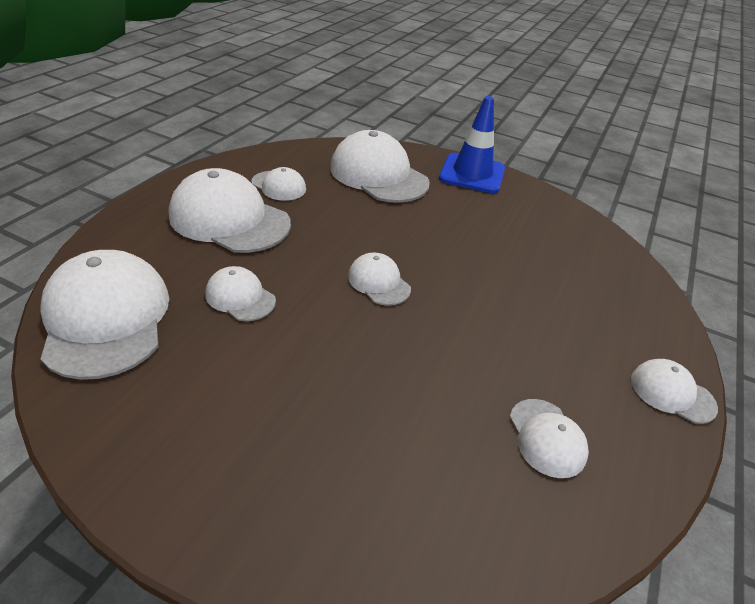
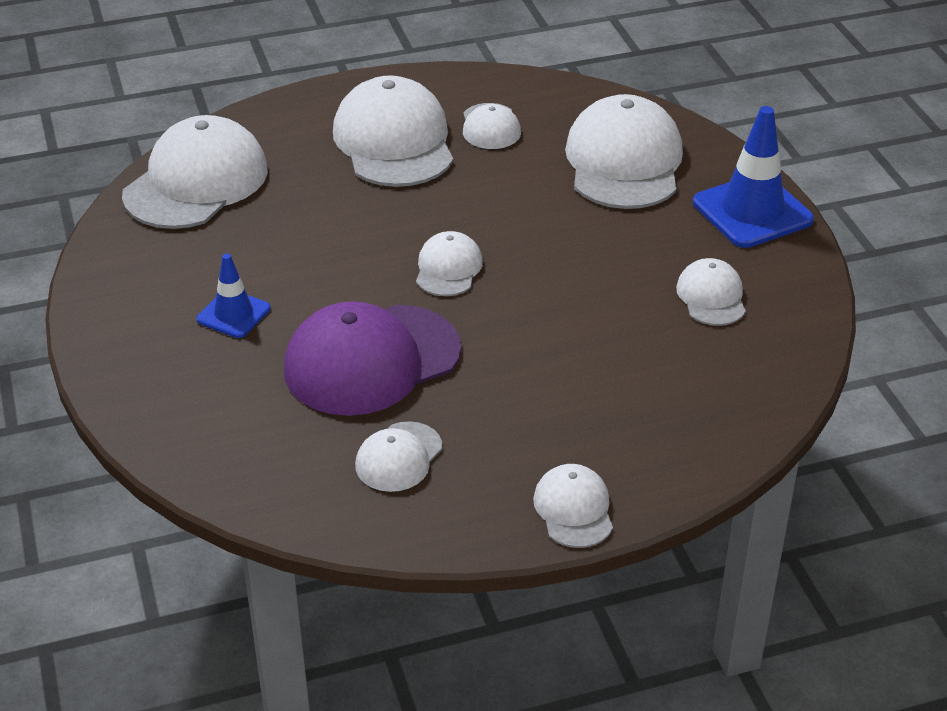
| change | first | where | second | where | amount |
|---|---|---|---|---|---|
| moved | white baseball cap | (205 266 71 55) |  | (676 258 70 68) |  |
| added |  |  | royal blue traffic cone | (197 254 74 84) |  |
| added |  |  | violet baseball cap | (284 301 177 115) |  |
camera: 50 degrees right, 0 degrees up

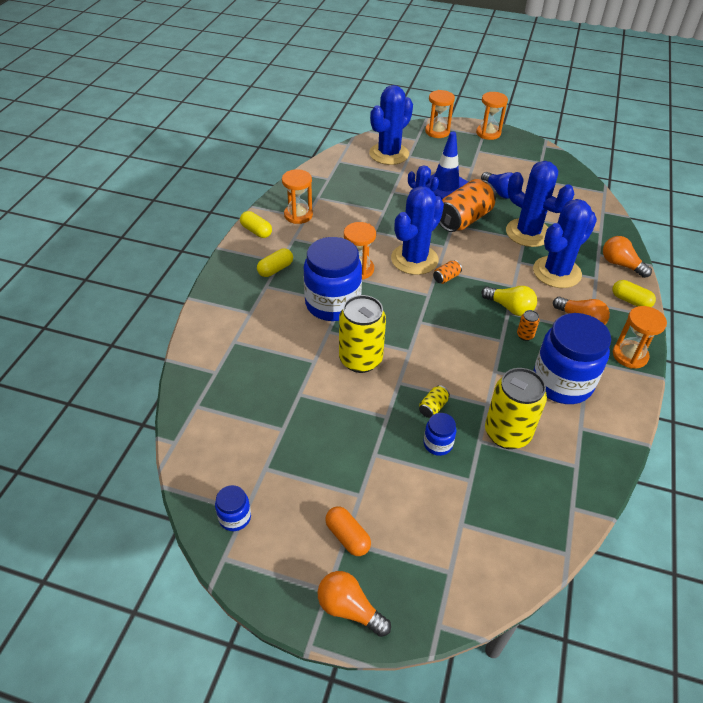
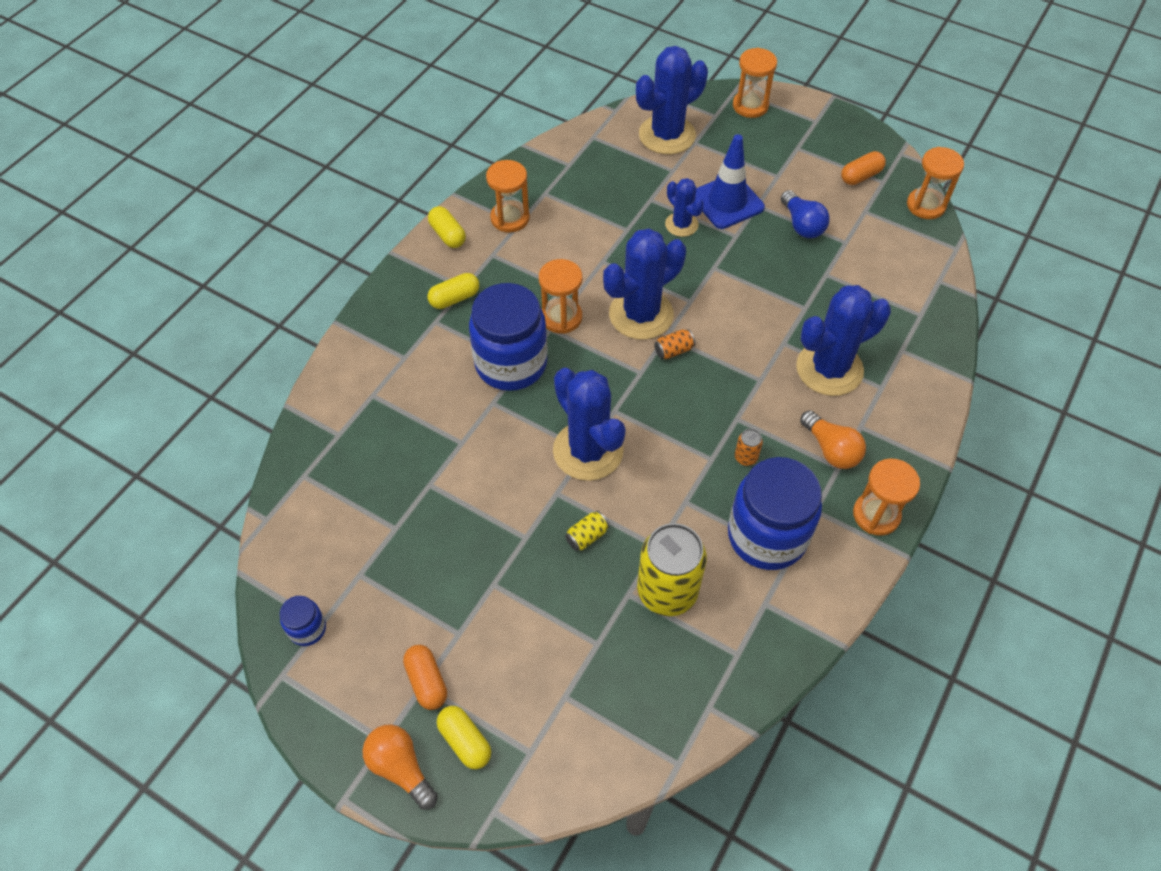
| change | first | where | second | where | amount |
|---|---|---|---|---|---|
| moved | orange sandglass | (476 92 32 48) |  | (907 147 57 72) |  |
| moved | royal blue prickly plant | (506 161 68 86) |  | (553 368 73 113) |  |
| removed | orange soda can | (439 179 57 53) |  |  |  |
| removed | orange bulb | (603 236 49 42) |  |  |  |
| moved | yellow capsule | (613 280 43 27) |  | (437 706 54 63) |  |
| removed | yellow bulb | (481 286 56 30) |  |  |  |
| removed | yellow soda can | (339 295 47 78) |  |  |  |
| removed | royal blue jam jar | (424 413 32 43) |  |  |  |
| added |  |  | orange capsule | (841 151 45 34) |  |
camera: 15 degrees right, 10 degrees up

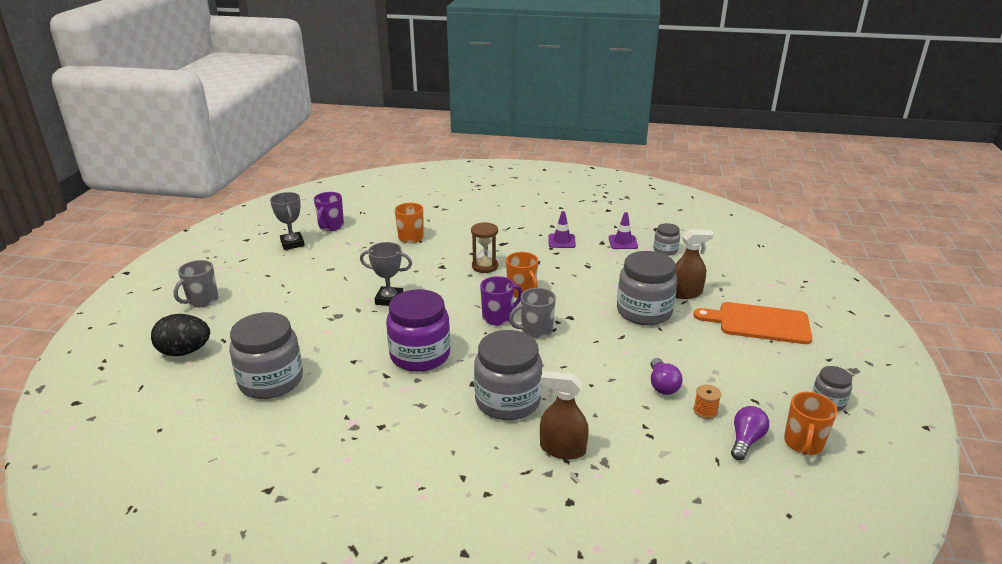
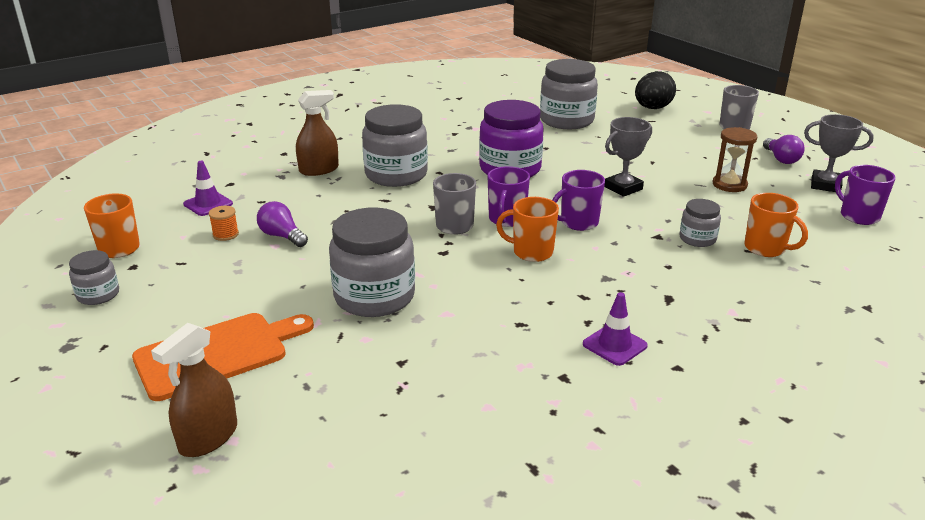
| change | first | where | second | where | amount |
|---|---|---|---|---|---|
| moved | violet traffic cone | (609 212 29 37) |  | (183 161 50 55) |  |
| moved | brown sandglass | (471 222 27 51) |  | (713 127 44 65) |  |
| moved | gray jam jar | (654 223 26 33) |  | (679 199 42 48) |  |
| moved | brown spray cleaner | (675 230 39 69) |  | (151 323 86 134) |  |
| moved | violet bulb | (731 406 38 54) |  | (763 135 41 29) |  |
| added |  |  | violet tea mug | (552 170 53 61) |  |
camera: 135 degrees right, 0 degrees up

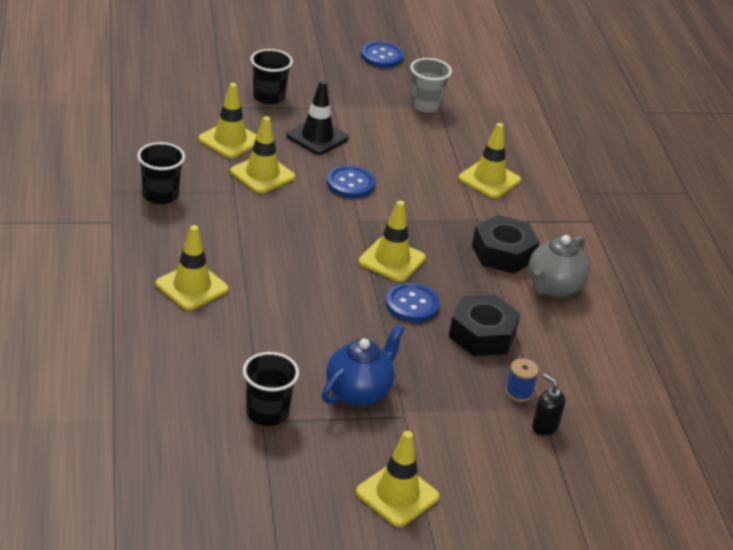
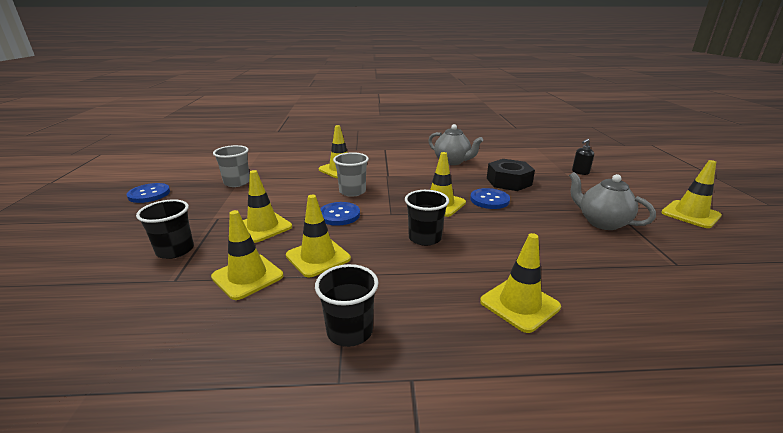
| change | first | where | second | where | amount |
|---|---|---|---|---|---|
| recoloured | black traffic cone | (286 81 63 74) | yellow traffic cone | (243 170 49 73) |  |
| removed | black nut | (472 215 68 59) |  |  |  |
| recoloured | royal blue tea pot | (322 324 83 82) | gray tea pot | (569 172 87 58) |  |
| moved | black cup | (243 352 56 74) |  | (405 190 44 56) |  |
| removed | royal blue spool | (505 358 34 44) |  |  |  |
| added |  |  | gray cup | (333 152 36 45) |  |
camera: 80 degrees left, 10 degrees down

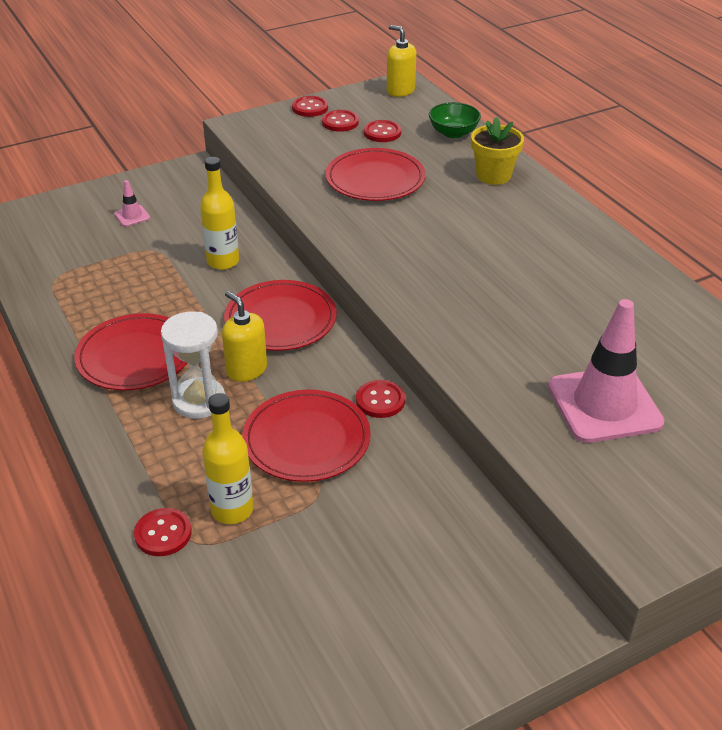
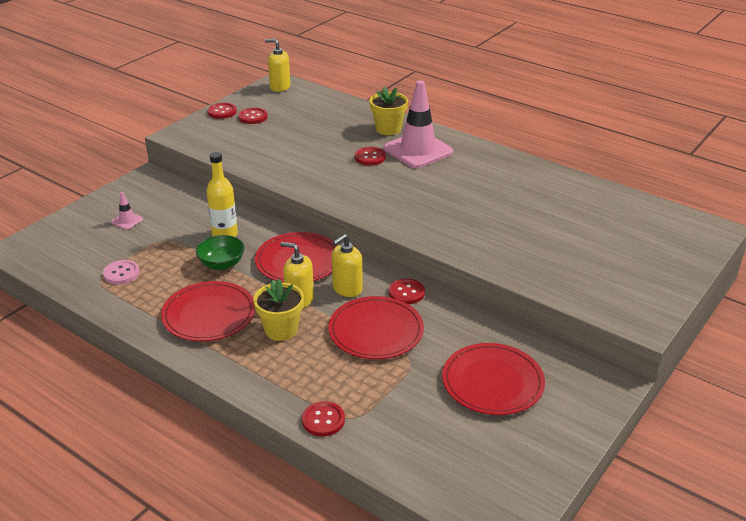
| change | first | where | second | where | amount |
|---|---|---|---|---|---|
| moved | emerald serving bowl | (429 102 52 36) |  | (196 235 49 35) |  |
| moved | scarlet shirt button | (364 120 37 22) |  | (355 147 31 19) |  |
| moved | scarlet plate | (325 148 101 53) |  | (442 343 103 72) |  |
| moved | rose-pink traffic cone | (548 299 117 144) |  | (384 80 69 88) |  |
| replaced | white sandglass | (161 311 64 108) | yellow flower pot | (253 279 51 62) |  |
| removed | yellow flask | (202 393 52 131) |  |  |  |
| added |  |  | yellow soap pump | (332 234 31 63) |  |
| added |  |  | rose-pink shirt button | (103 260 37 24) |  |
camera: 25 degrees left, 5 degrees down

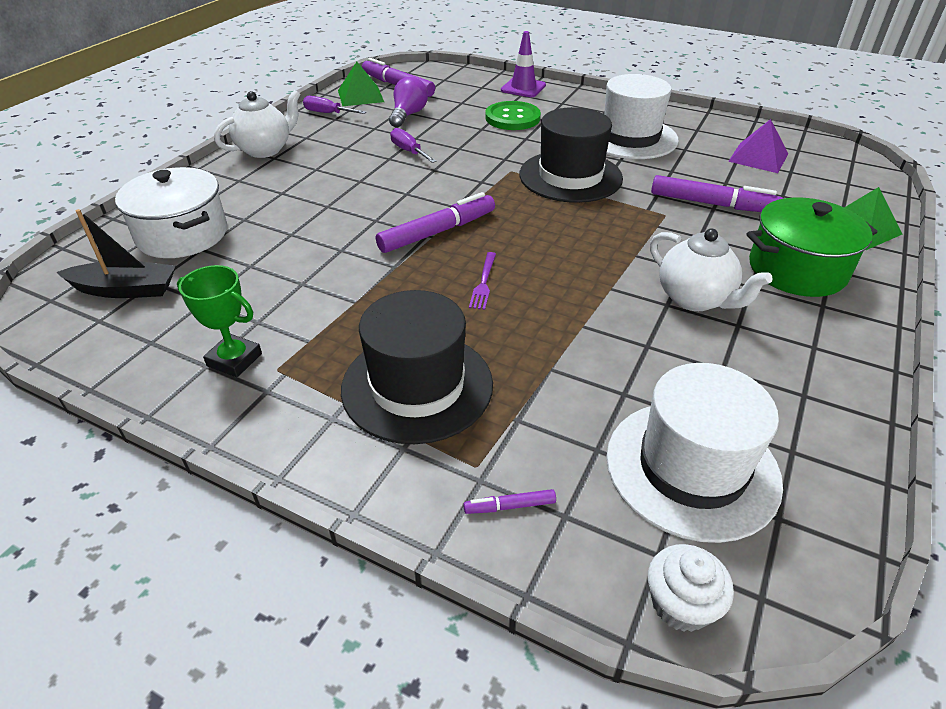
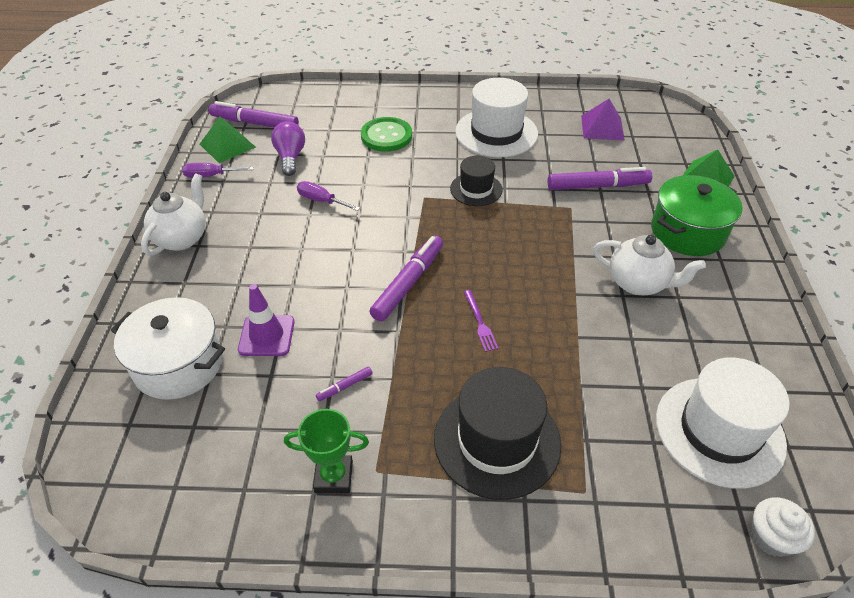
| change | first | where | second | where | amount |
|---|---|---|---|---|---|
| moved | violet traffic cone | (501 31 45 66) |  | (238 284 56 72) |  |
| resized | black top hat | (519 107 104 96) |  | (450 156 53 50) | x0.58 |
| removed | black boat | (56 209 120 89) |  |  |  |
| moved | violet marker pen | (464 489 92 25) |  | (316 366 57 35) |  |
camera: 25 degrees left, 5 degrees up

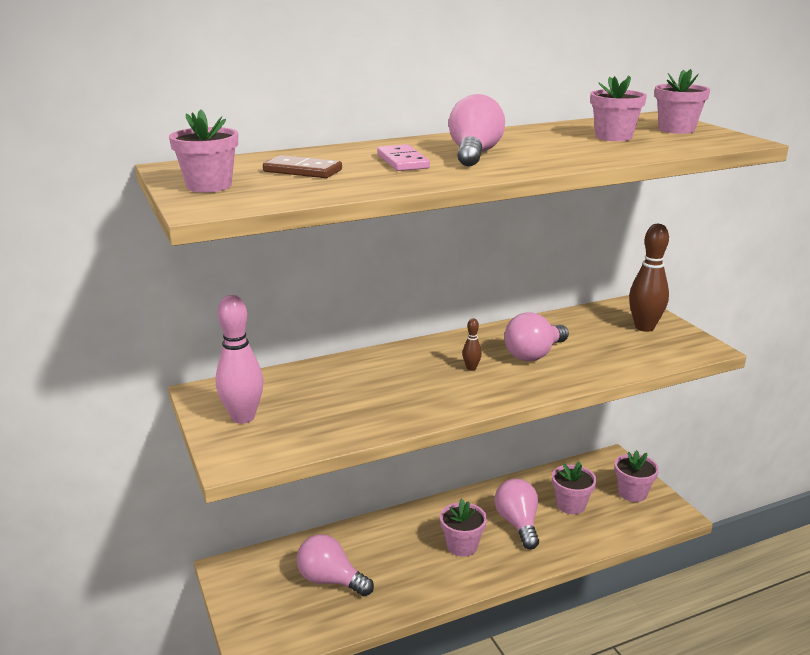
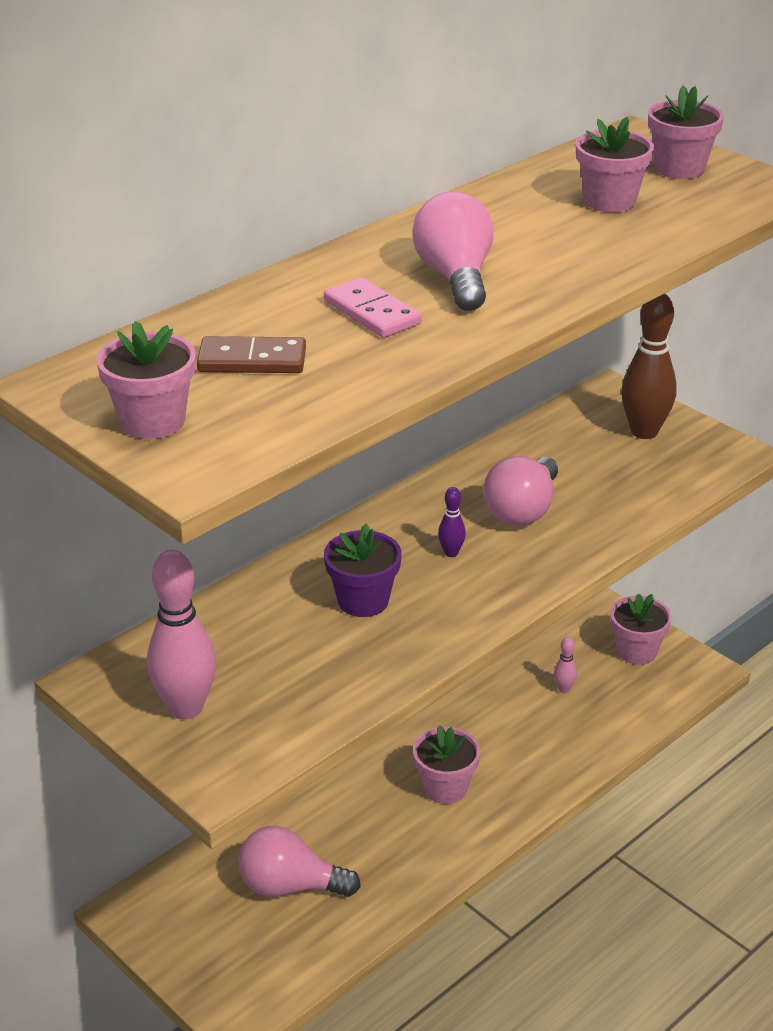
| change | first | where | second | where | amount |
|---|---|---|---|---|---|
| recoloured | brown bowling pin | (462 318 20 53) | violet bowling pin | (438 487 28 70) |  |
| replaced | rose-pink flower pot | (552 461 44 53) | rose-pink bowling pin | (554 637 23 56) |  |
| removed | rose-pink bulb | (495 479 44 70) |  |  |  |
| added |  |  | violet flower pot | (324 524 78 93) |  |
camera: 20 degrees left, 10 degrees up

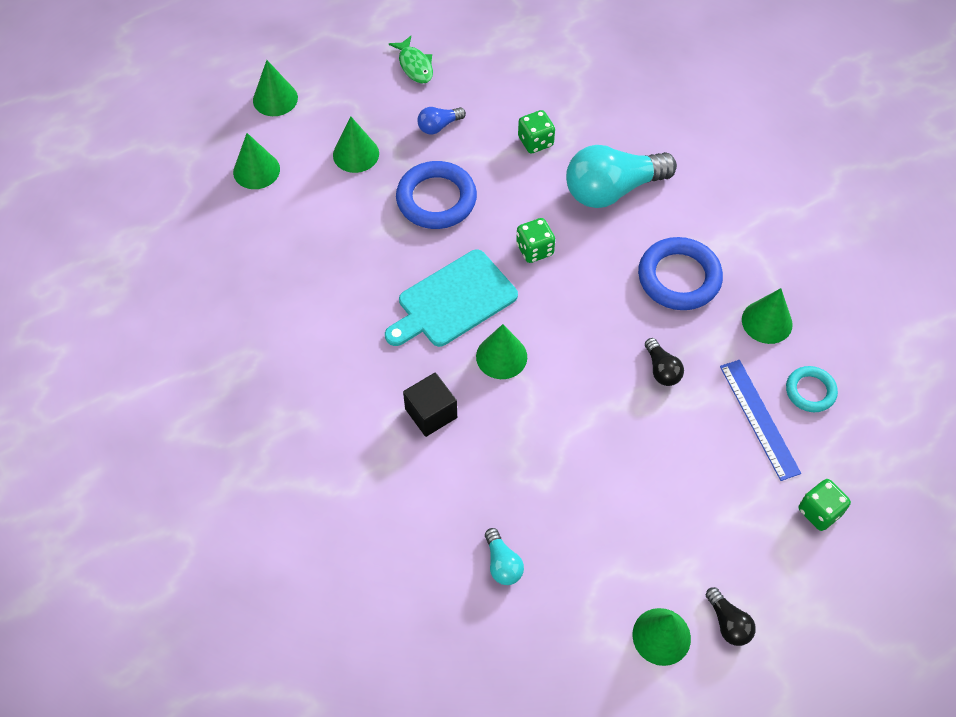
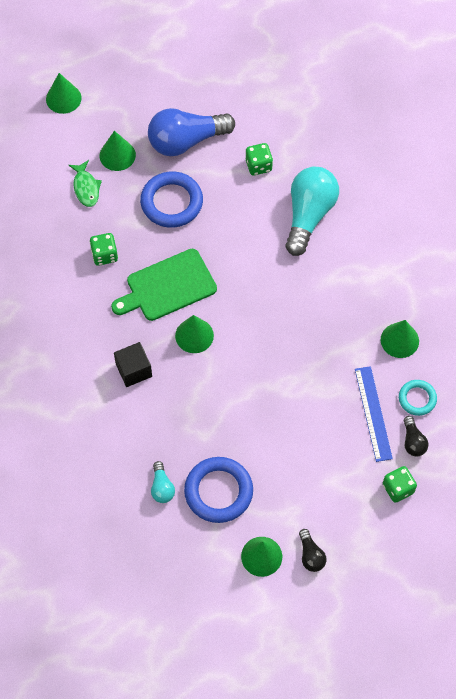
| change | first | where | second | where | amount |
|---|---|---|---|---|---|
| moved | emerald fish figure | (389 36 44 48) |  | (68 160 34 47) |  |
| resized | royal blue bulb | (417 107 49 28) |  | (148 108 87 48) | x2.18 |
| removed | emerald cone | (233 133 47 56) |  |  |  |
| turned | aqua bulb | (566 145 111 63) |  | (285 167 54 89) | 120 degrees clockwise |
| moved | emerald die | (516 218 39 45) |  | (90 233 28 33) |  |
| moved | royal blue torus | (638 237 85 73) |  | (184 457 69 66) |  |
| recoloured | aqua chopping board | (385 250 133 97) | emerald chopping board | (111 249 106 72) |  |
| moved | black bulb | (645 338 39 48) |  | (404 416 24 41) |  |
camera: 10 degrees right, 5 degrees up

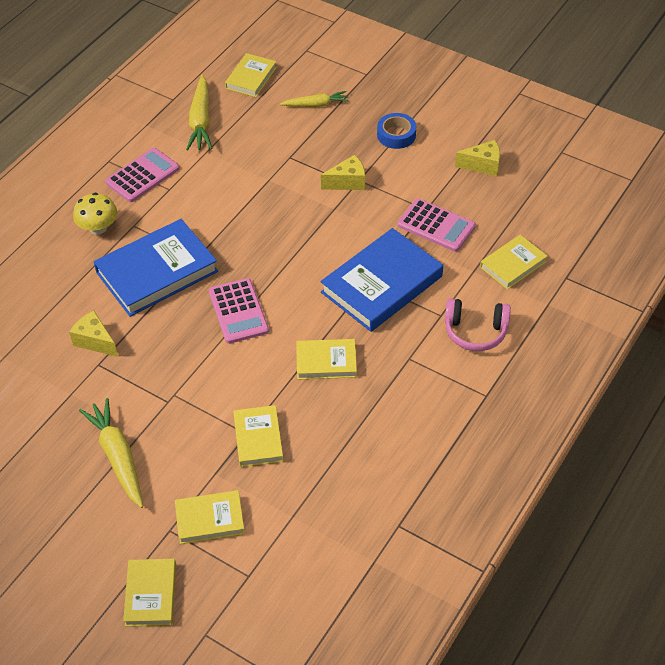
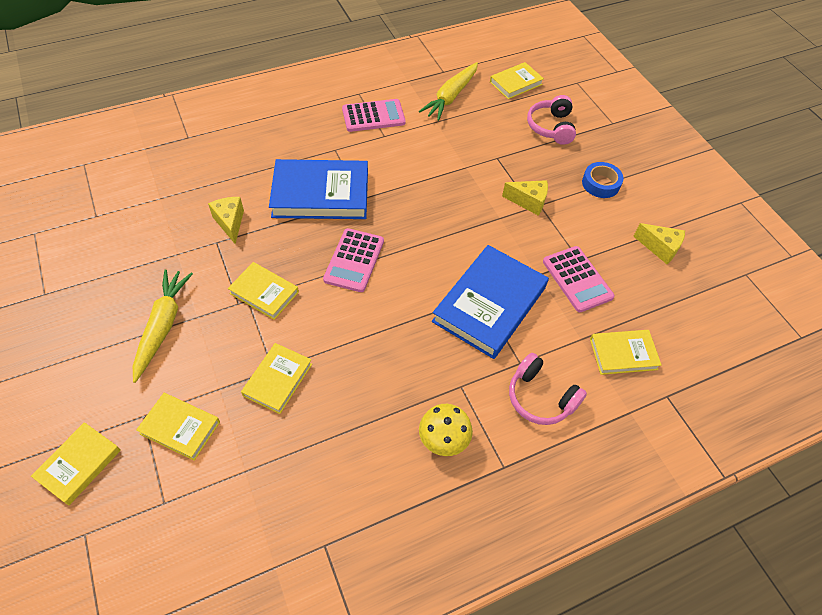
| change | first | where | second | where | amount |
|---|---|---|---|---|---|
| replaced | yellow root vegetable | (280 91 69 16) | rose-pink over-ear headphones | (527 95 49 50) |  |
| moved | yellow fungus | (73 193 44 42) |  | (419 404 54 52) |  |
| turned | royal blue book | (320 228 123 104) |  | (432 245 117 114) | 45 degrees counterclockwise |
| moved | yellow book | (296 339 61 40) |  | (228 262 71 58) |  |
camera: 30 degrees right, 5 degrees up

